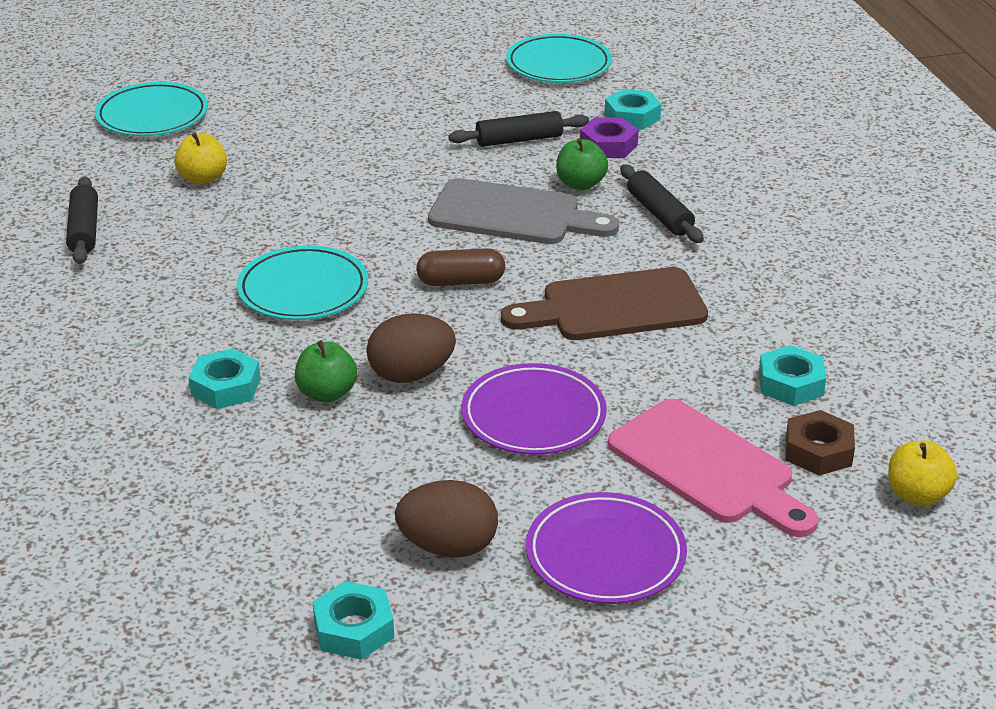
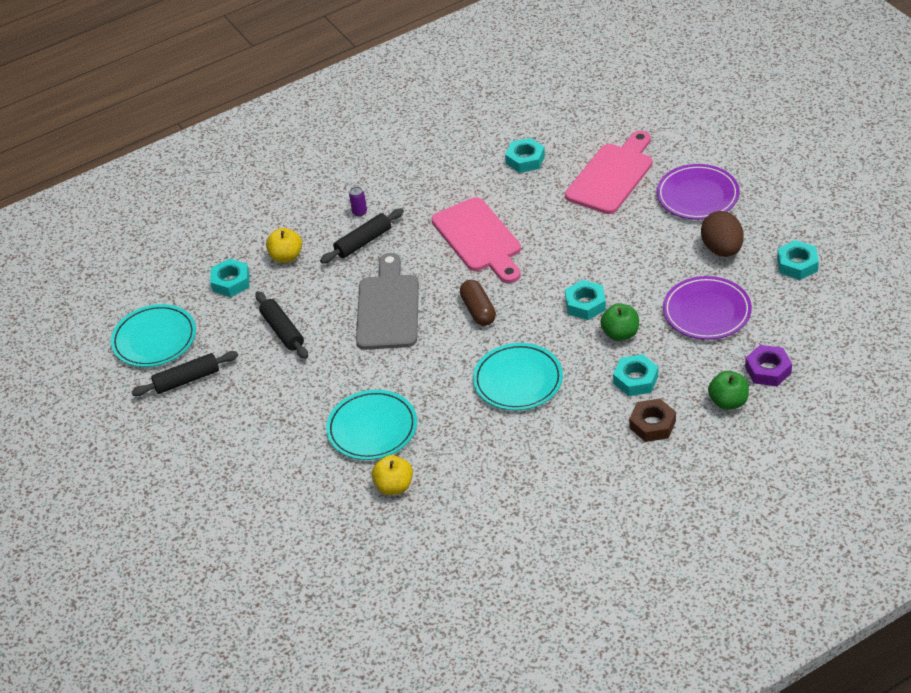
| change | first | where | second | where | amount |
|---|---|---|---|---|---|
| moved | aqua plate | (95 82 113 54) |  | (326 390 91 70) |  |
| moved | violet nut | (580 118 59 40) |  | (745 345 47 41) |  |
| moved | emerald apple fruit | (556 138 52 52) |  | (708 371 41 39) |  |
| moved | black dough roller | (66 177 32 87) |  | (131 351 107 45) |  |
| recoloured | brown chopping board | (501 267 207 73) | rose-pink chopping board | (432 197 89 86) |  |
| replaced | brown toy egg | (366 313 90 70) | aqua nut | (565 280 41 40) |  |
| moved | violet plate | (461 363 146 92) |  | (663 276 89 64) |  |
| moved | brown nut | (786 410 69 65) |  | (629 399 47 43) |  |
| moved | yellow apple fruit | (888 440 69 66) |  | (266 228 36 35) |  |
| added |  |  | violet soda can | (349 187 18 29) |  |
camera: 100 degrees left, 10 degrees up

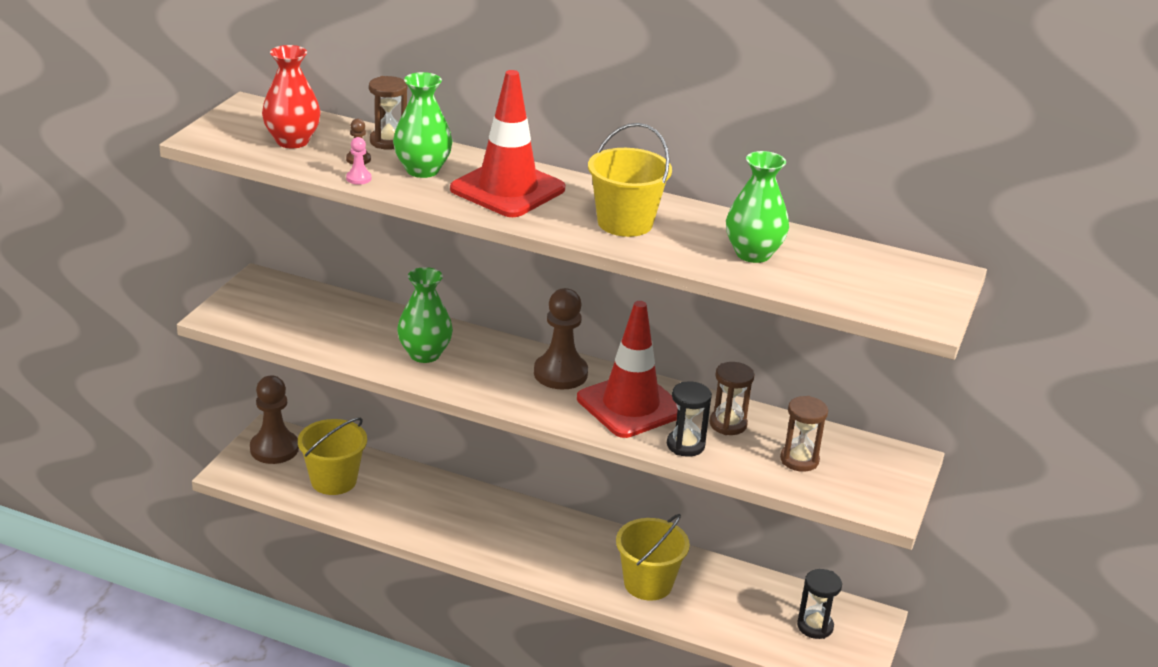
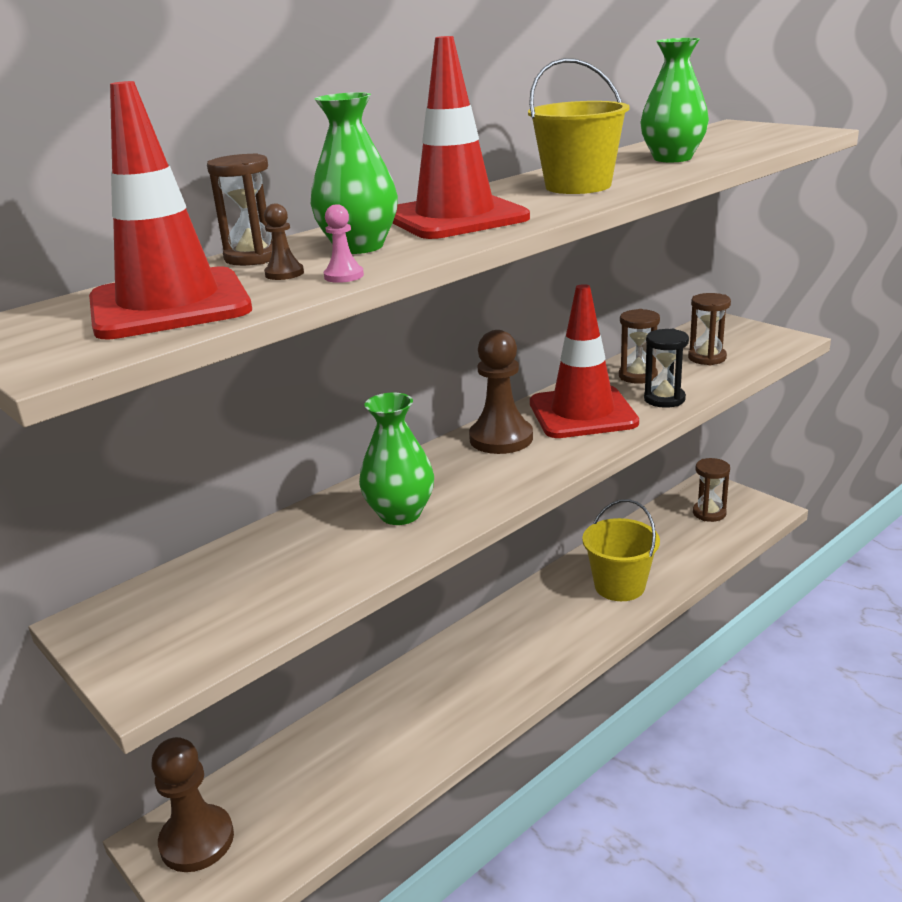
| change | first | where | second | where | amount |
|---|---|---|---|---|---|
| replaced | scarlet tall vase | (262 45 59 103) | scarlet traffic cone | (89 81 163 258) |  |
| removed | yellow pail | (298 418 69 77) |  |  |  |
| recoloured | black sandglass | (797 569 45 70) | brown sandglass | (693 458 37 64) |  |
camera: 60 degrees left, 5 degrees down

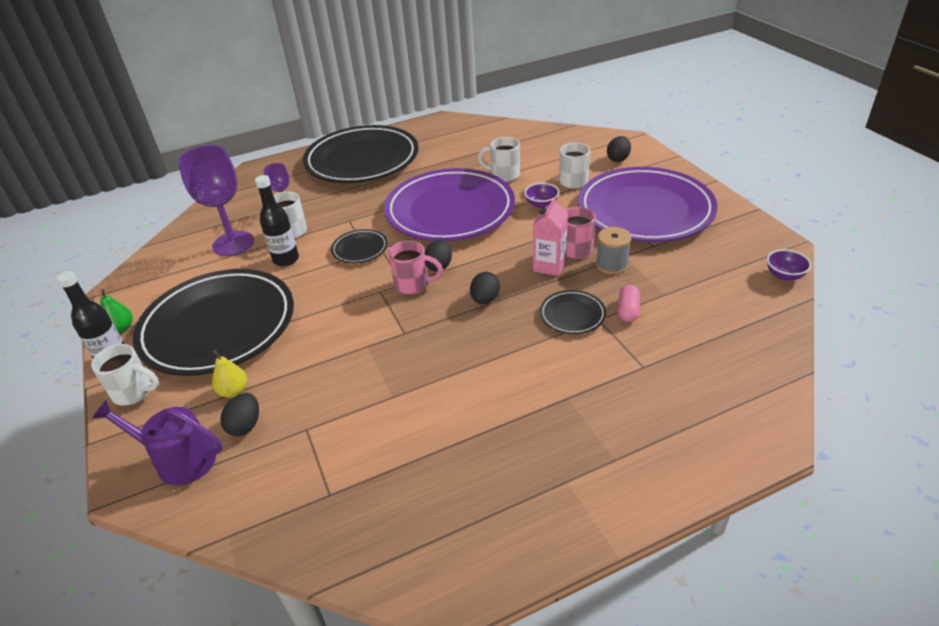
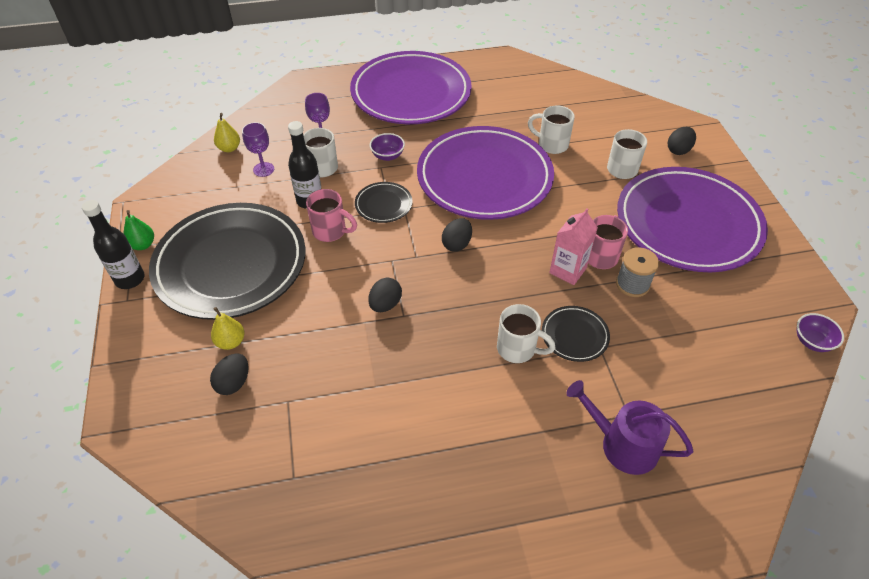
| change | first | where | second | where | amount |
|---|---|---|---|---|---|
| recoloured | black plate | (303 125 115 58) | violet plate | (350 51 122 73) |  |
| resized | violet wine glass | (178 145 76 111) |  | (242 122 32 55) | x0.51 |
| moved | violet serving bowl | (524 183 35 26) |  | (370 133 35 28) |  |
| moved | rose-pink tea mug | (388 240 55 55) |  | (306 189 51 53) |  |
| moved | black toy egg | (470 272 30 32) |  | (368 278 34 34) |  |
| removed | rose-pink capsule | (618 285 22 37) |  |  |  |
| moved | white tea mug | (91 344 68 62) |  | (497 304 58 59) |  |
| moved | violet watering can | (92 400 130 86) |  | (566 380 127 95) |  |
| added |  |  | yellow pear fruit | (214 113 26 39) |  |
camera: 10 degrees right, 10 degrees up

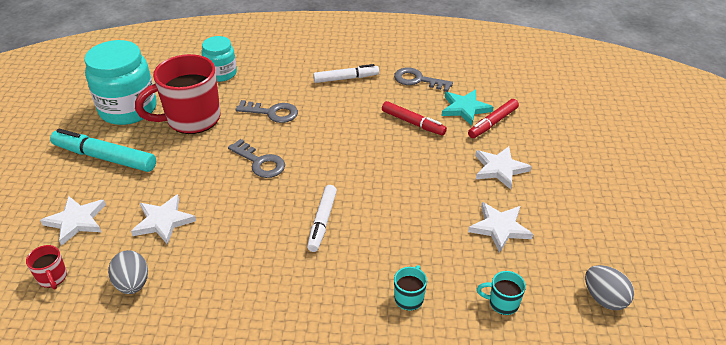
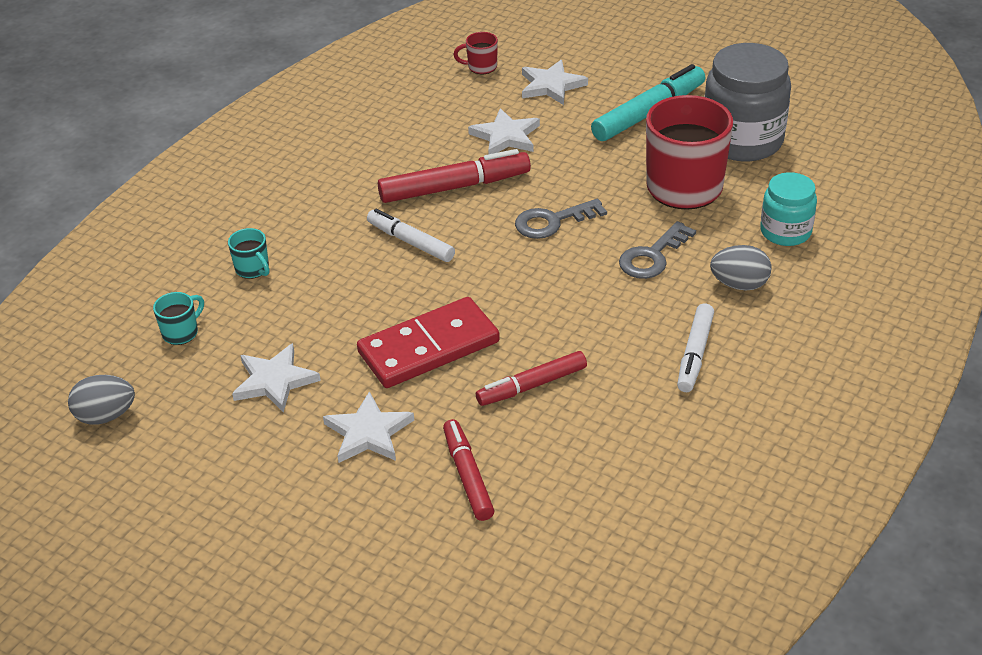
| change | first | where | second | where | amount |
|---|---|---|---|---|---|
| recoloured | aqua jam jar | (84 40 73 85) | gray jam jar | (704 43 87 118) |  |
| removed | gray door key | (394 68 59 24) |  |  |  |
| removed | aqua star shape | (442 90 51 36) |  |  |  |
| moved | gray toy egg | (108 250 40 44) |  | (710 245 62 45) |  |
| added |  |  | scarlet marker pen | (378 149 153 54) |  |
| added |  |  | scarlet domino | (357 297 143 91) |  |
camera: 120 degrees right, 0 degrees up

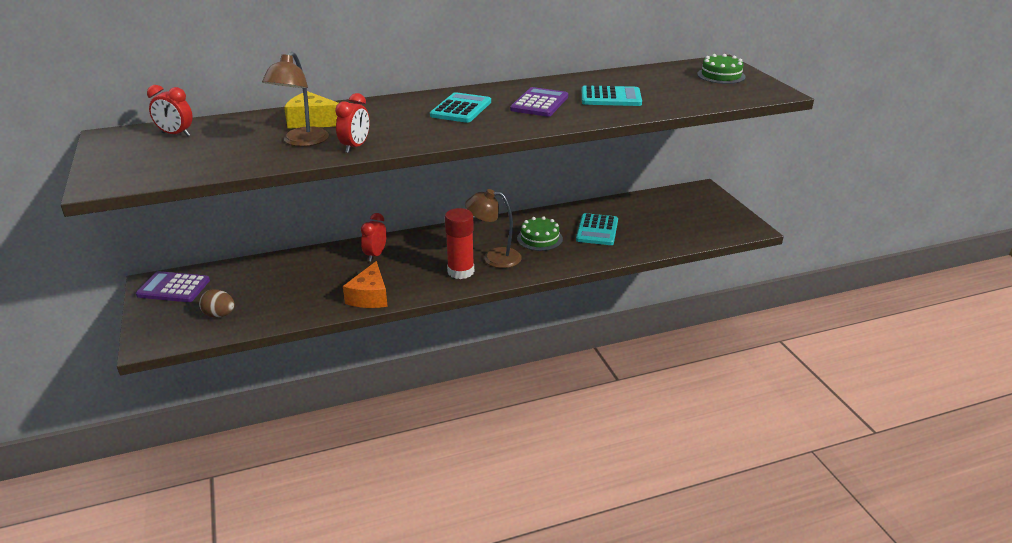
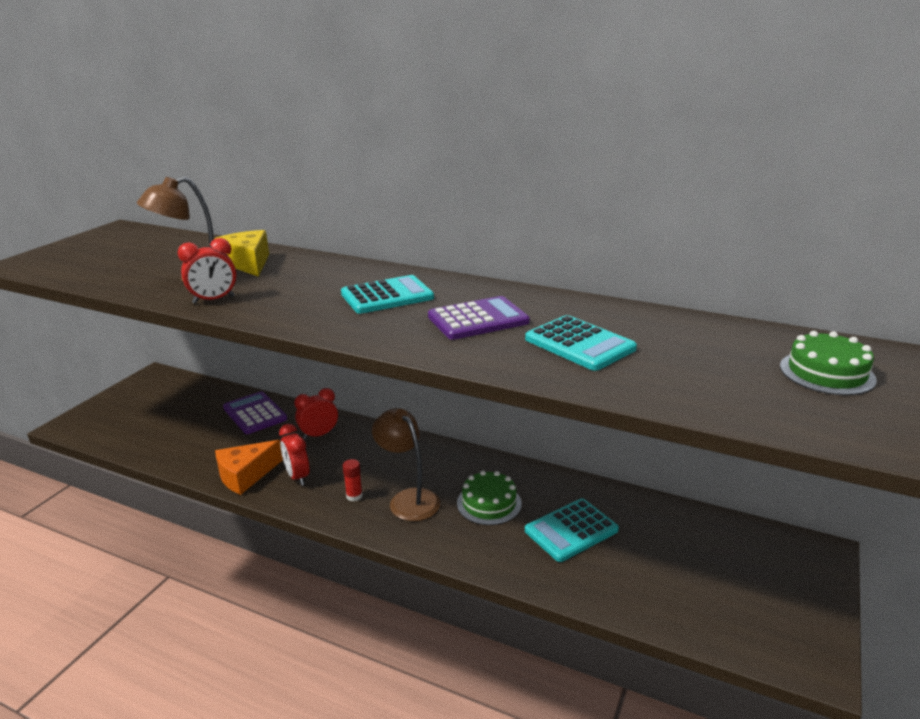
| change | first | where | second | where | amount |
|---|---|---|---|---|---|
| moved | scarlet alarm clock | (147 85 46 51) |  | (279 424 31 62) |  |
| resized | scarlet stick of glue | (445 208 29 71) |  | (343 459 20 42) | x0.47 |
| moved | violet calculator | (136 271 74 31) |  | (223 391 64 43) |  |
| removed | brown toy egg | (199 289 36 29) |  |  |  |
camera: 45 degrees right, 5 degrees down

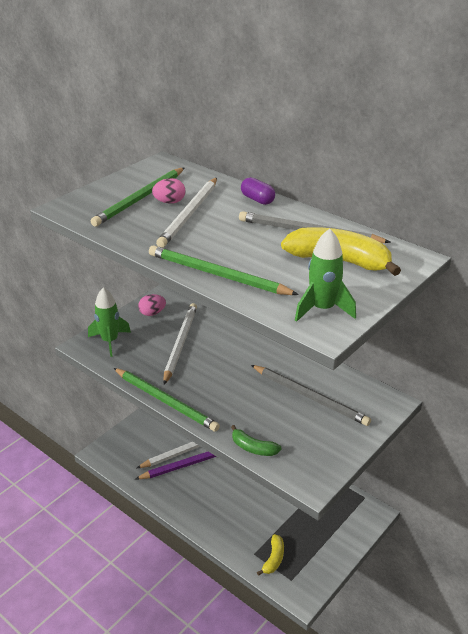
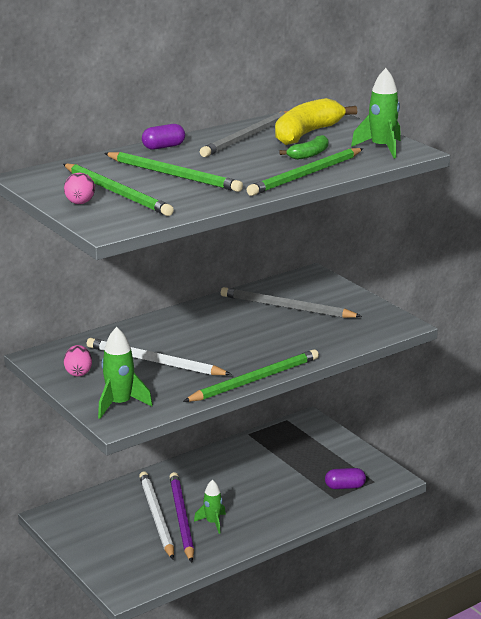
| change | first | where | second | where | amount |
|---|---|---|---|---|---|
| moved | rose-pink toy egg | (152 178 34 26) |  | (64 173 31 31) |  |
| recoloured | white pencil | (156 178 61 70) | emerald pencil | (104 152 139 40) |  |
| turned | gray pencil | (251 365 120 61) |  | (221 287 141 31) | 120 degrees counterclockwise |
| moved | emerald banana fruit | (231 425 50 31) |  | (279 135 50 25) |  |
| replaced | yellow banana fruit | (257 534 27 42) | violet capsule | (325 468 41 21) |  |
| added |  |  | emerald spaceship | (194 480 32 54) |  |
camera: 75 degrees left, 10 degrees down

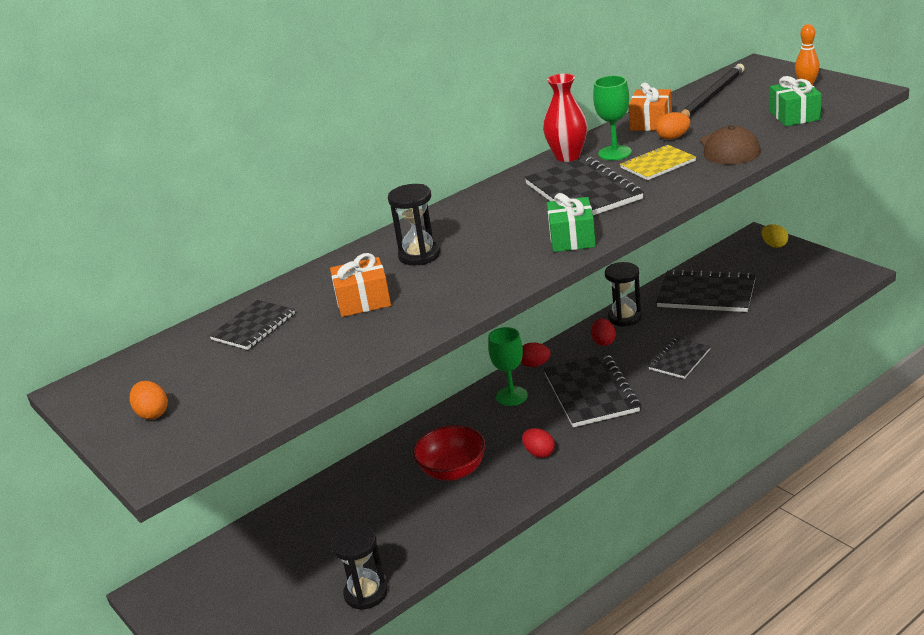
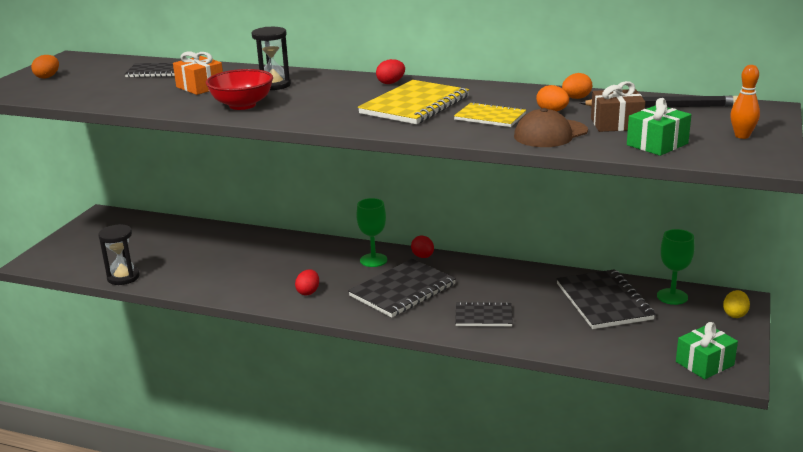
| change | first | where | second | where | amount |
|---|---|---|---|---|---|
| removed | scarlet tall vase | (543 73 45 89) |  |  |  |
| moved | emerald wine glass | (593 76 39 84) |  | (657 229 37 76) |  |
| replaced | orange gift | (629 83 43 48) | orange toy egg | (562 73 30 26) |  |
| recoloured | black exercise book | (524 157 120 58) | yellow exercise book | (358 80 111 44) |  |
| moved | emerald gift | (547 193 49 59) |  | (676 322 62 57) |  |
| removed | black sandglass | (605 262 37 64) |  |  |  |
| moved | scarlet toy egg | (591 319 25 27) |  | (376 59 29 25) |  |
| moved | scarlet serving bowl | (413 425 73 56) |  | (206 69 67 41) |  |
| added |  |  | brown gift | (591 81 54 51) |  |
camera: 55 degrees right, 5 degrees down

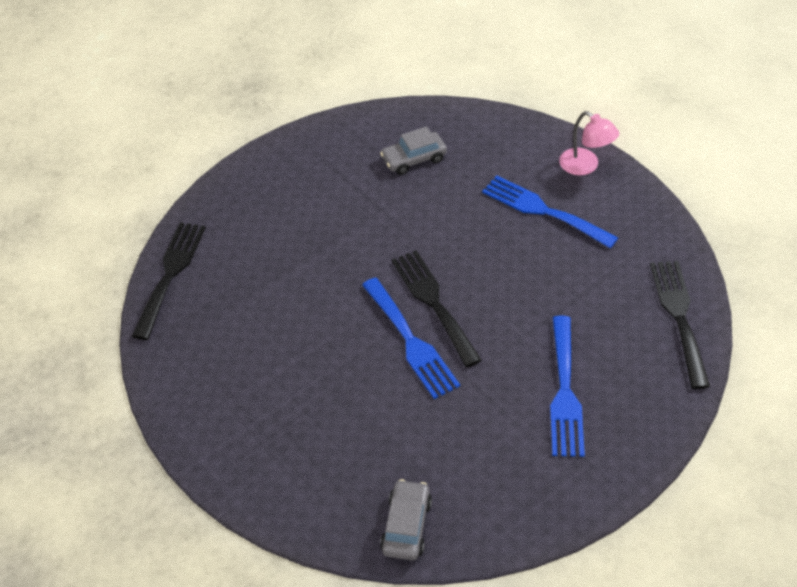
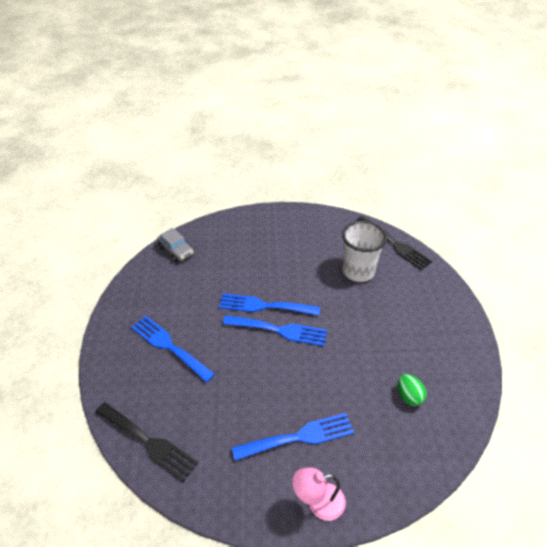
| change | first | where | second | where | amount |
|---|---|---|---|---|---|
| replaced | gray automobile | (380 126 67 49) | emerald toy egg | (398 374 29 32) |  |
| recoloured | black table fork | (392 250 90 117) | royal blue table fork | (223 315 104 31) |  |
| added |  |  | white cup | (342 221 45 61) |  |
camera: 125 degrees right, 5 degrees down

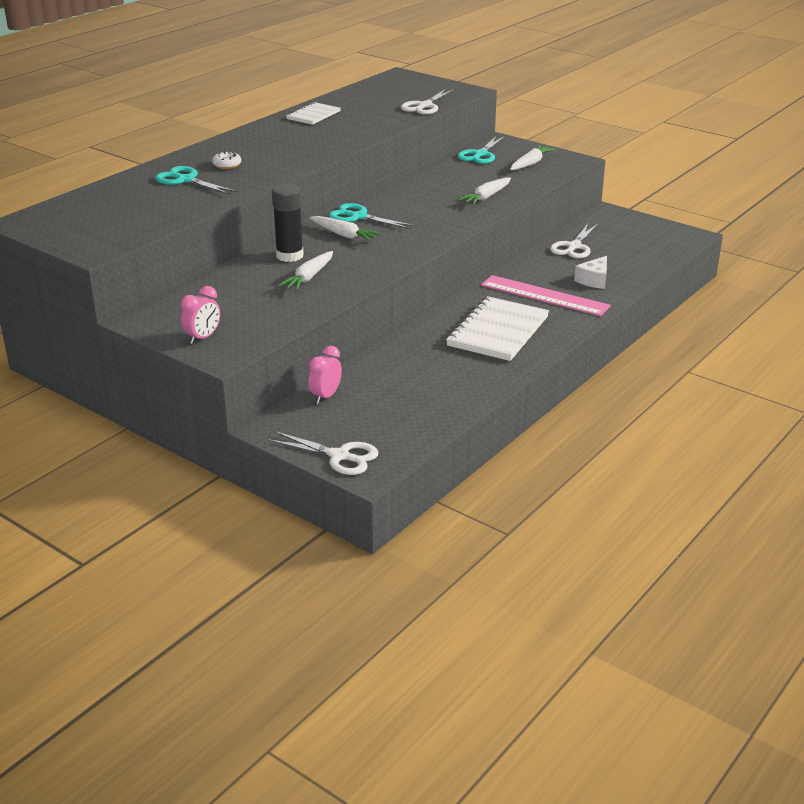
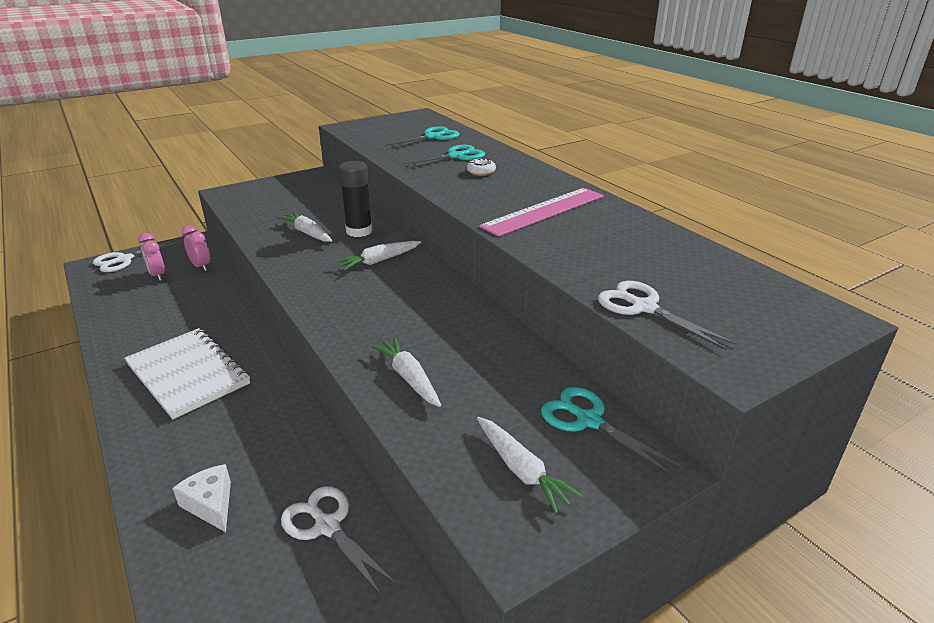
| change | first | where | second | where | amount |
|---|---|---|---|---|---|
| removed | white exercise book | (286 102 54 23) |  |  |  |
| moved | aqua scissors | (329 203 87 26) |  | (385 126 74 23) |  |
| moved | rose-pink measuring stick | (481 275 130 41) |  | (479 188 125 49) |  |
| moved | rose-pink alarm clock | (181 286 39 58) |  | (138 233 27 48) |  |
camera: 110 degrees right, 0 degrees up

